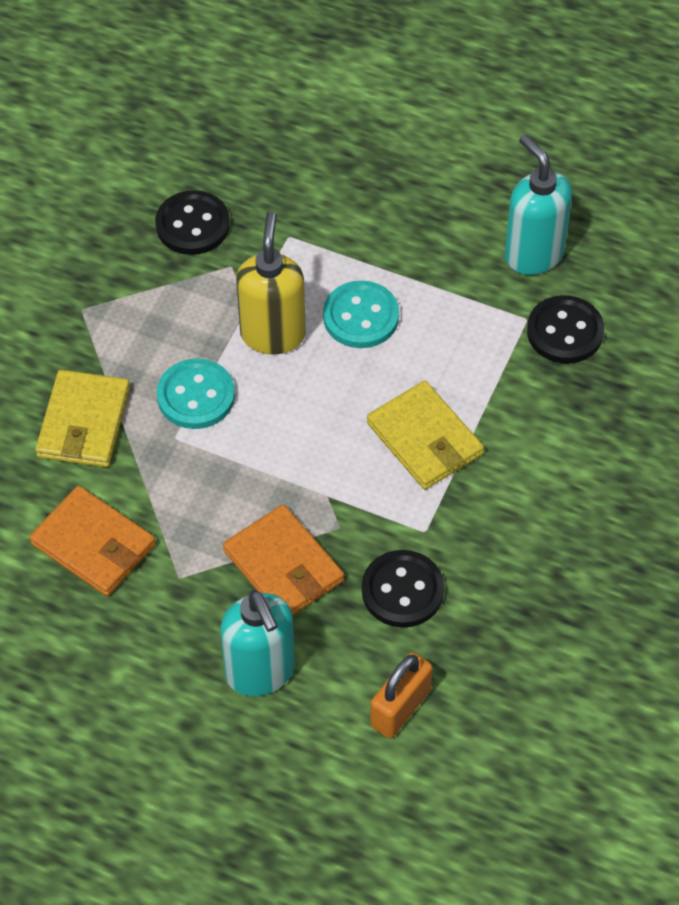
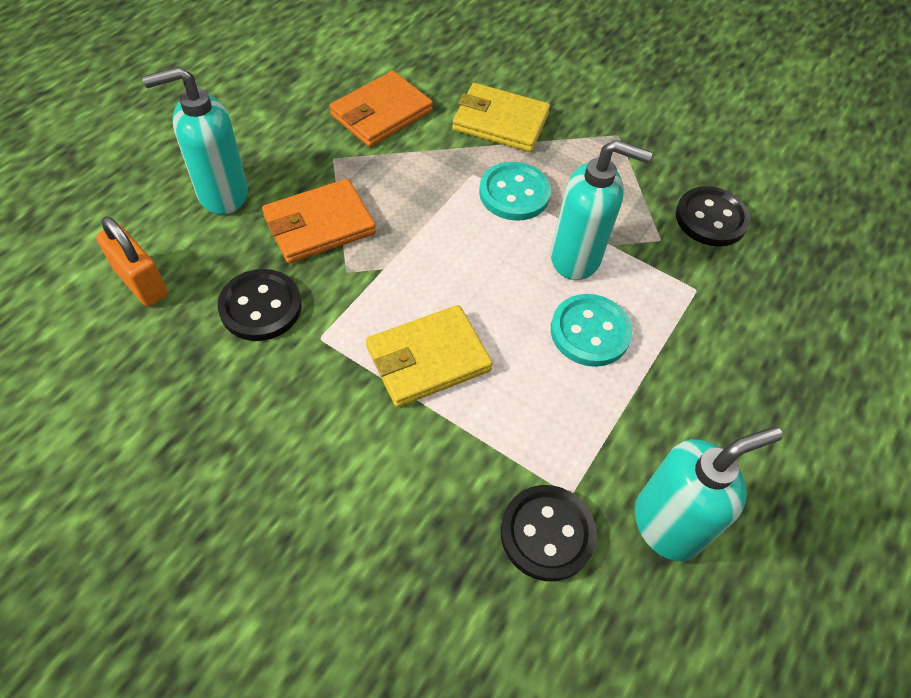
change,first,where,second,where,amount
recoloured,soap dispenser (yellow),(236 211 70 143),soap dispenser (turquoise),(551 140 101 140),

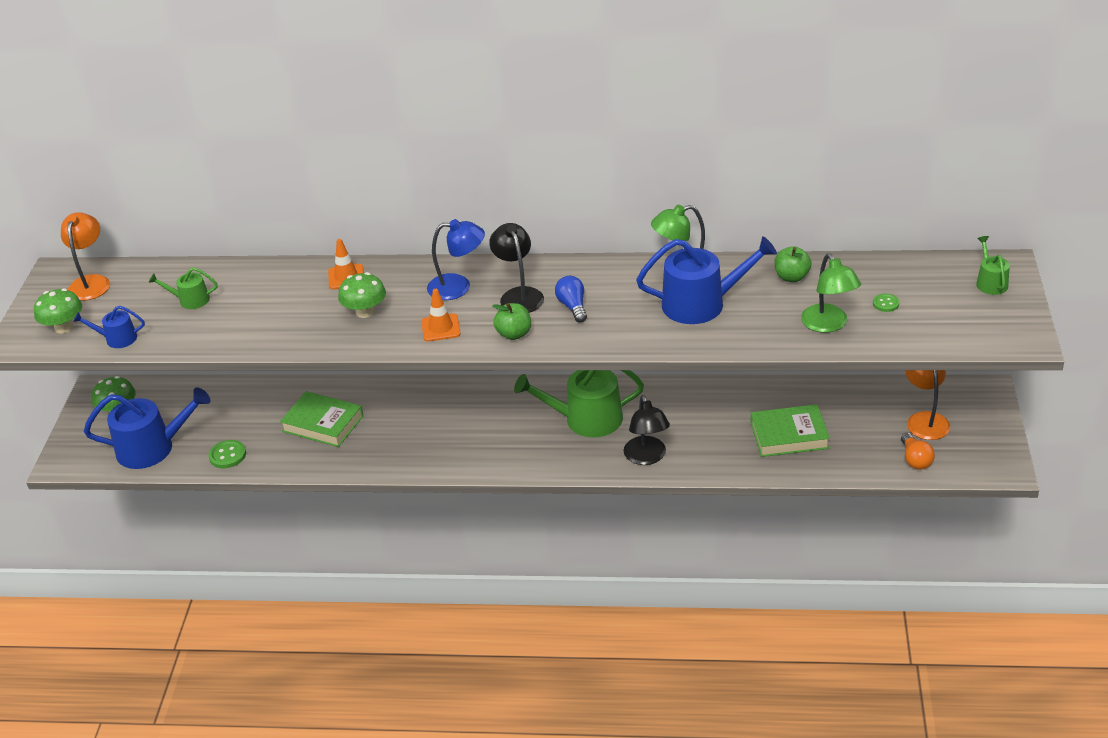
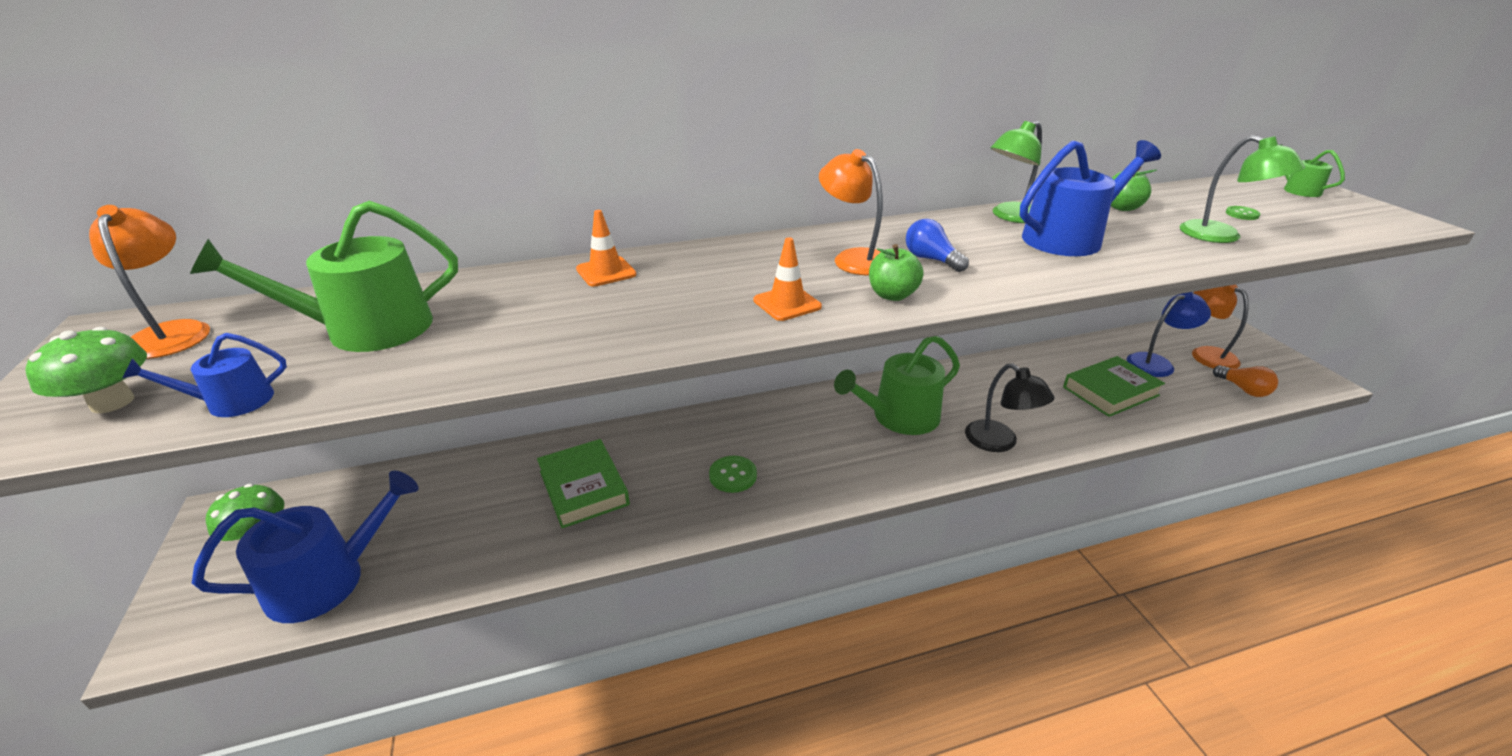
change,first,where,second,where,amount
resized,watering can (green),(149 268 68 41),,(190 201 268 151),x1.99
moved,button (green),(208 440 38 28),,(709 456 48 37),
turned,book (green),(280 391 83 56),,(537 439 93 89),60 degrees clockwise
removed,mushroom (green),(338 272 48 46),,,
moved,lamp (blue),(427 219 58 81),,(1127 292 84 85),
recoloured,lamp (black),(489 223 55 90),lamp (orange),(819 149 64 126),

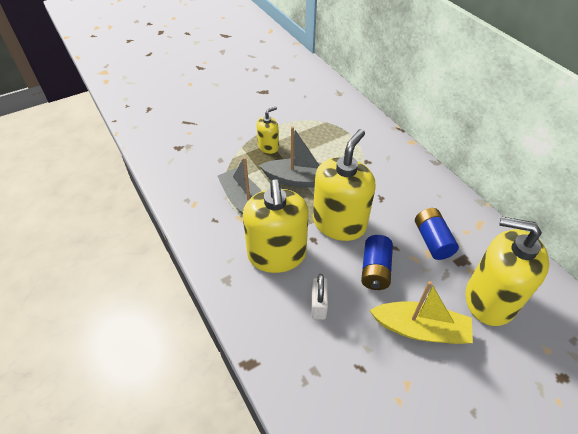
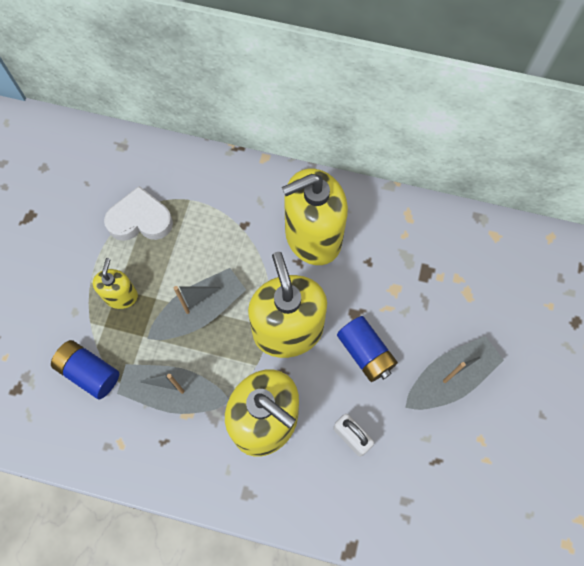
change,first,where,second,where,amount
recoloured,boat (yellow),(369 281 104 63),boat (grey),(405 336 99 74),
moved,battery (blue),(415 208 44 52),,(51 340 68 59),
moved,soap dispenser (yellow),(466 216 83 110),,(282 169 66 96),
added,,,heart (white),(104 186 69 55),

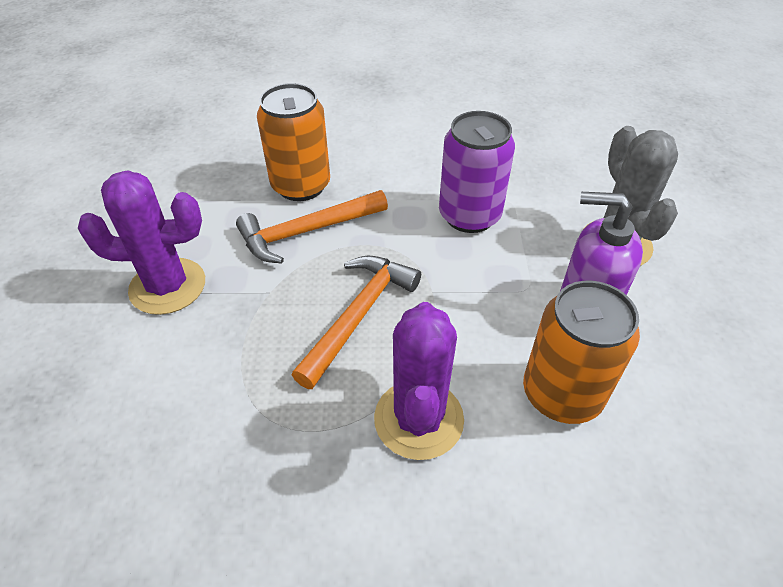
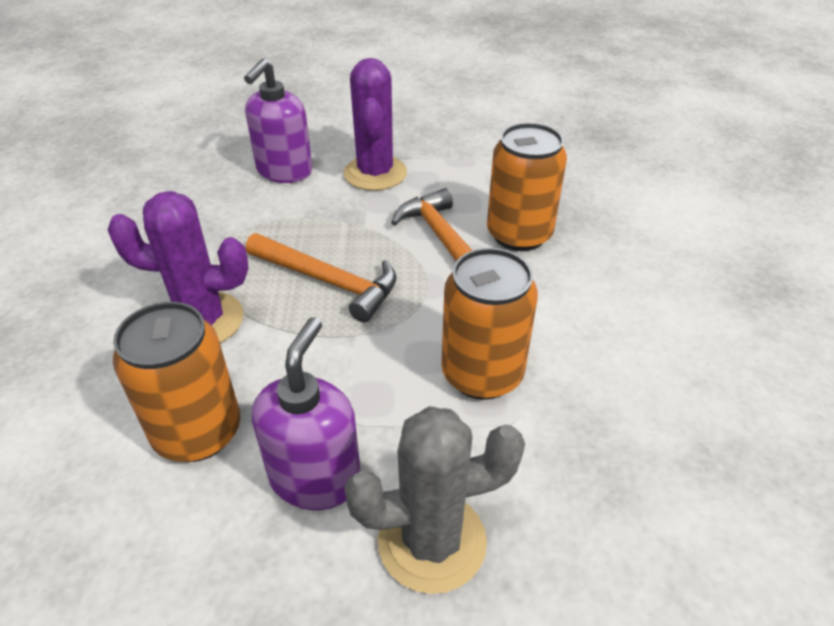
change,first,where,second,where,amount
recoloured,can (purple),(439 111 76 122),can (orange),(441 248 97 152),
added,,,soap dispenser (purple),(244 59 69 124),

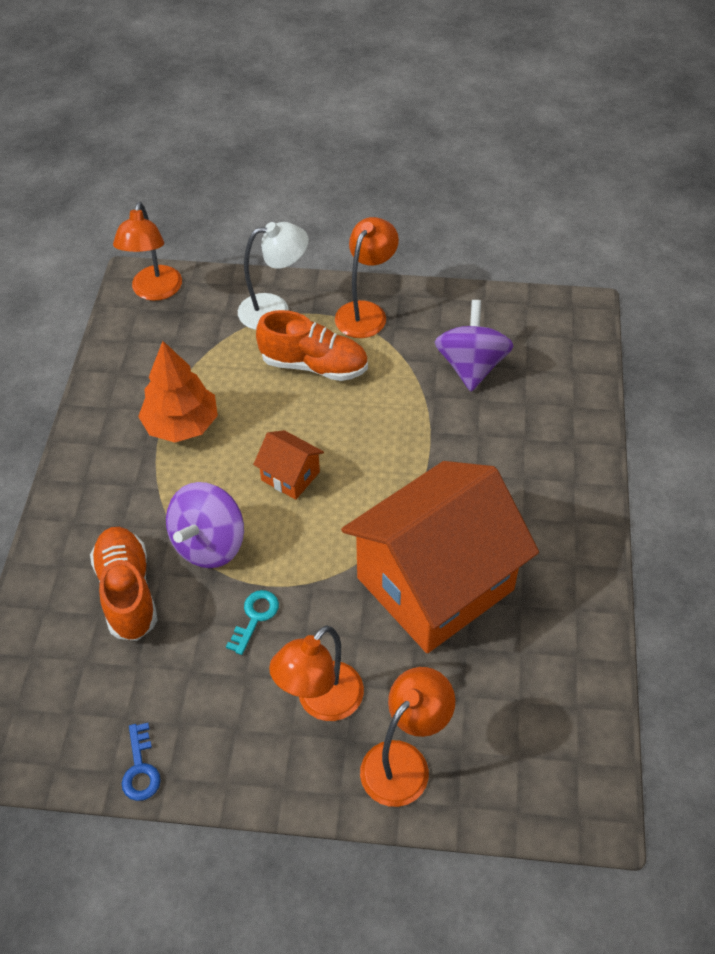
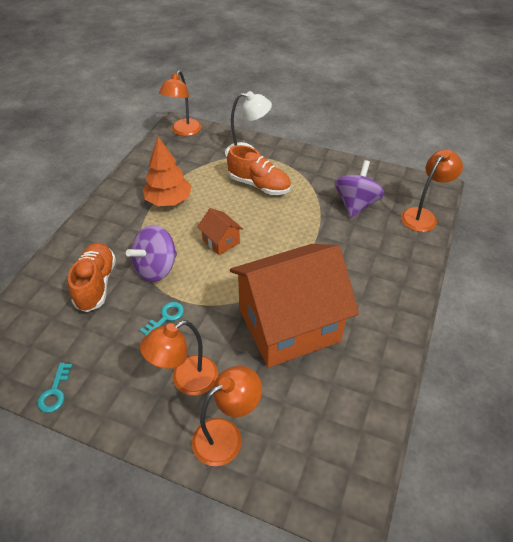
change,first,where,second,where,amount
recoloured,key (blue),(122 723 39 78),key (turquoise),(37 363 36 50),
moved,lamp (orange),(335 217 64 121),,(401 149 62 83),

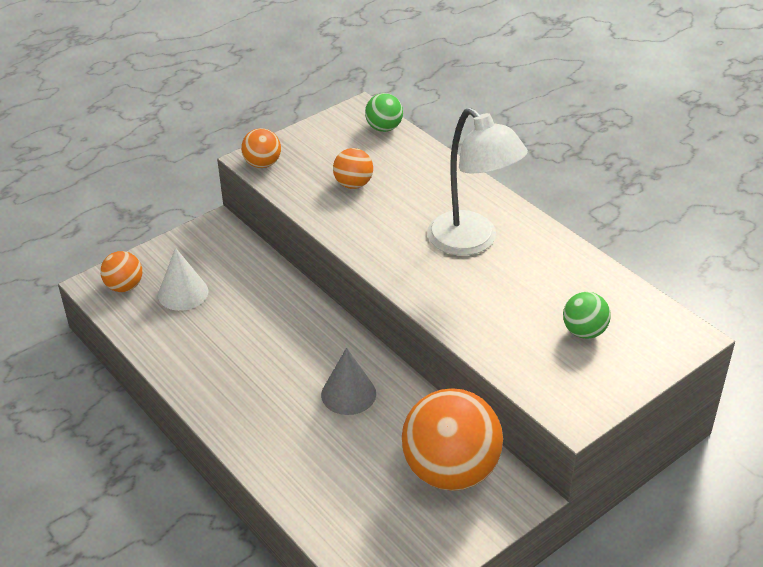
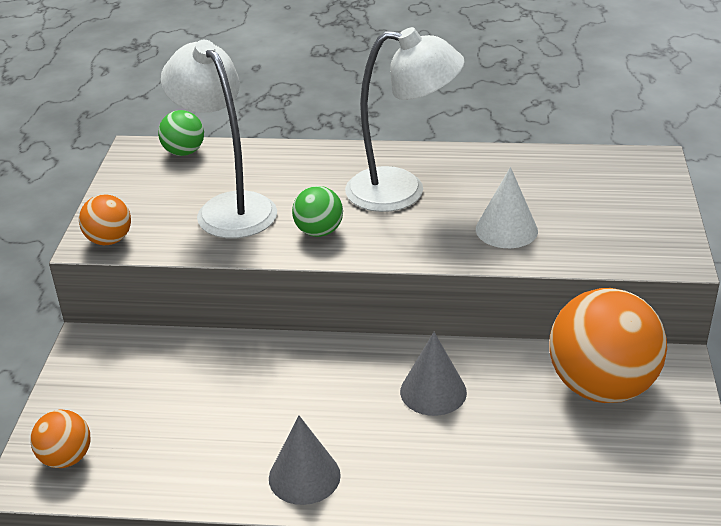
change,first,where,second,where,amount
moved,cone (white),(158 247 51 64),,(476 167 62 81),
replaced,ball (orange),(333 148 40 41),lamp (white),(161 40 116 198),
moved,ball (green),(563 292 48 47),,(292 186 51 51),
added,,,cone (grey),(269 415 72 90),

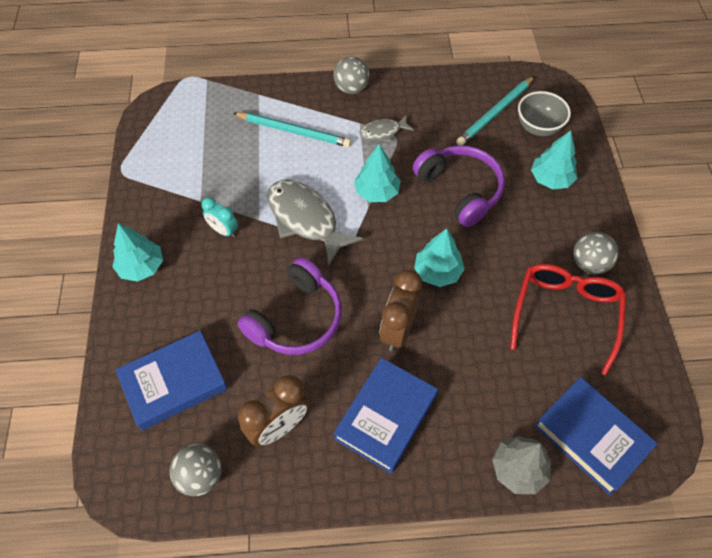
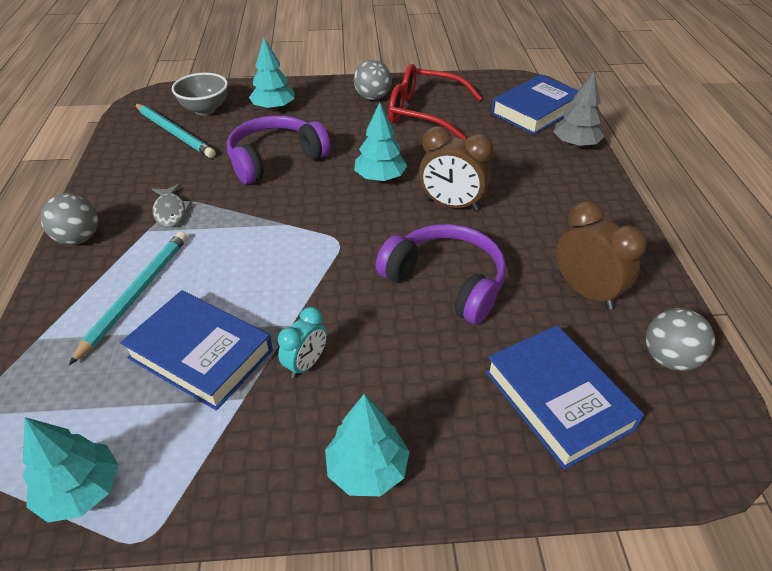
change,first,where,second,where,amount
removed,fish (grey),(267 180 96 86),,,
moved,book (blue),(333 358 105 115),,(120 290 153 120),
moved,tree (turquoise),(354 144 47 58),,(23 417 96 105),

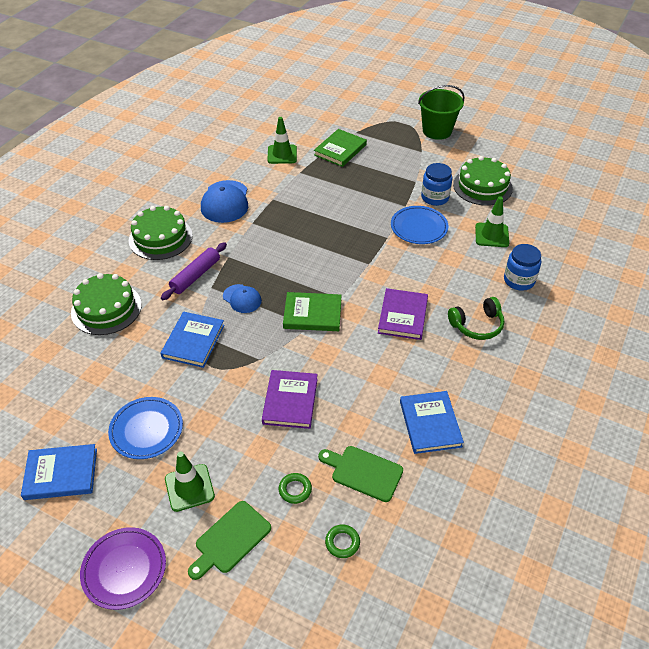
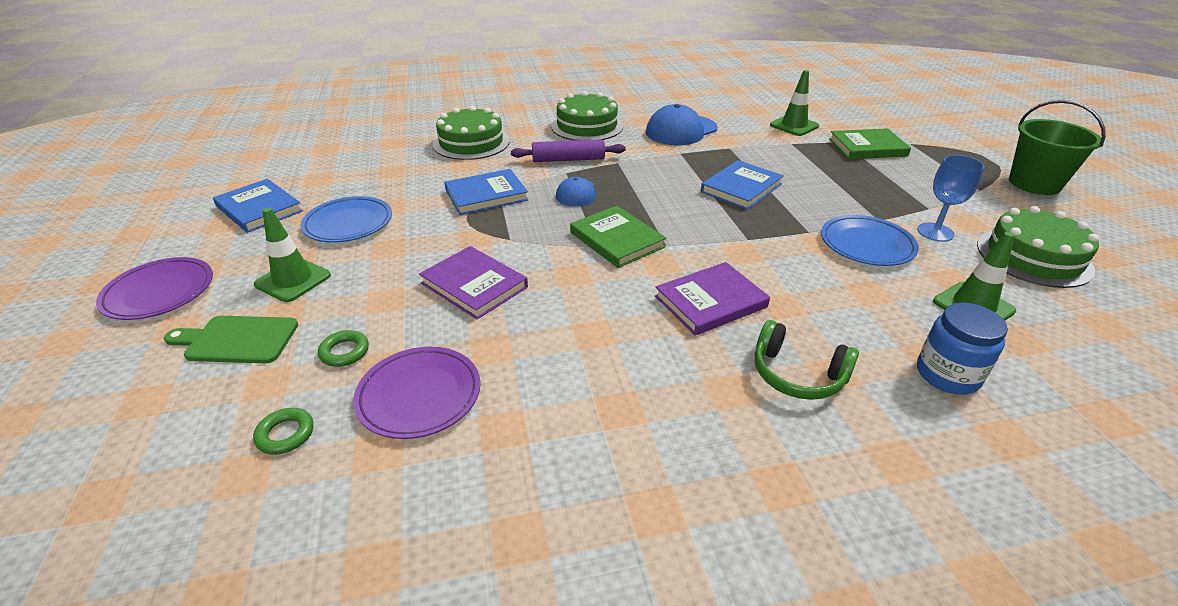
change,first,where,second,where,amount
turned,book (purple),(262 370 56 59),,(419 246 109 73),75 degrees clockwise
replaced,cutting board (green),(318 446 85 56),plate (purple),(353 347 128 92),
moved,book (blue),(400 391 64 63),,(701 160 83 50),
replaced,jar (blue),(421 163 31 43),goblet (blue),(917 155 67 87),

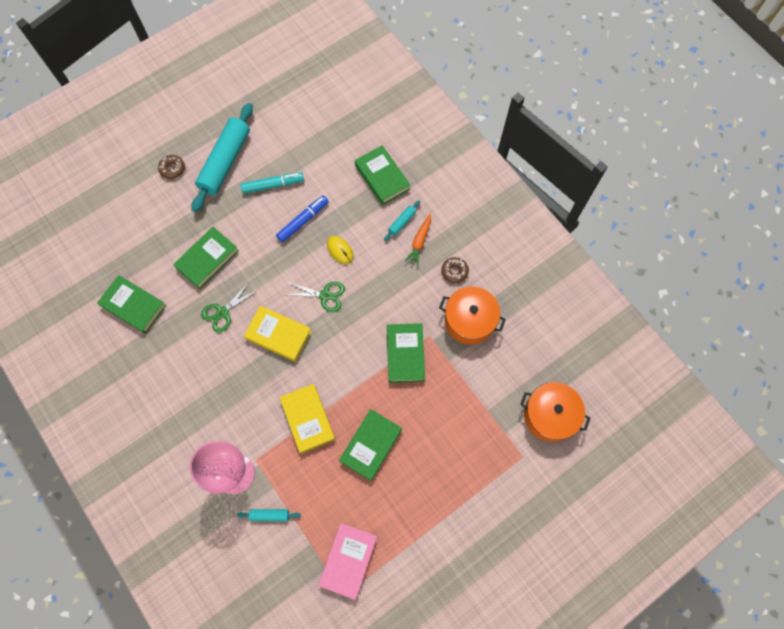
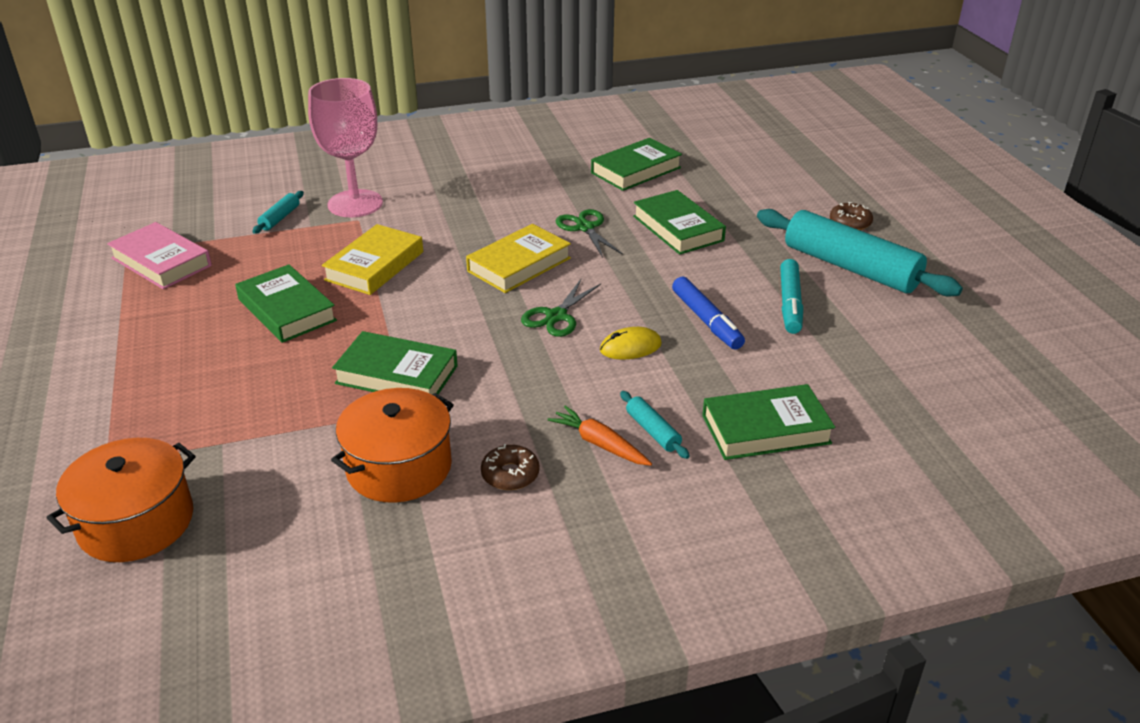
change,first,where,second,where,amount
turned,book (yellow),(279 384 56 70),,(322 224 101 71),60 degrees counterclockwise

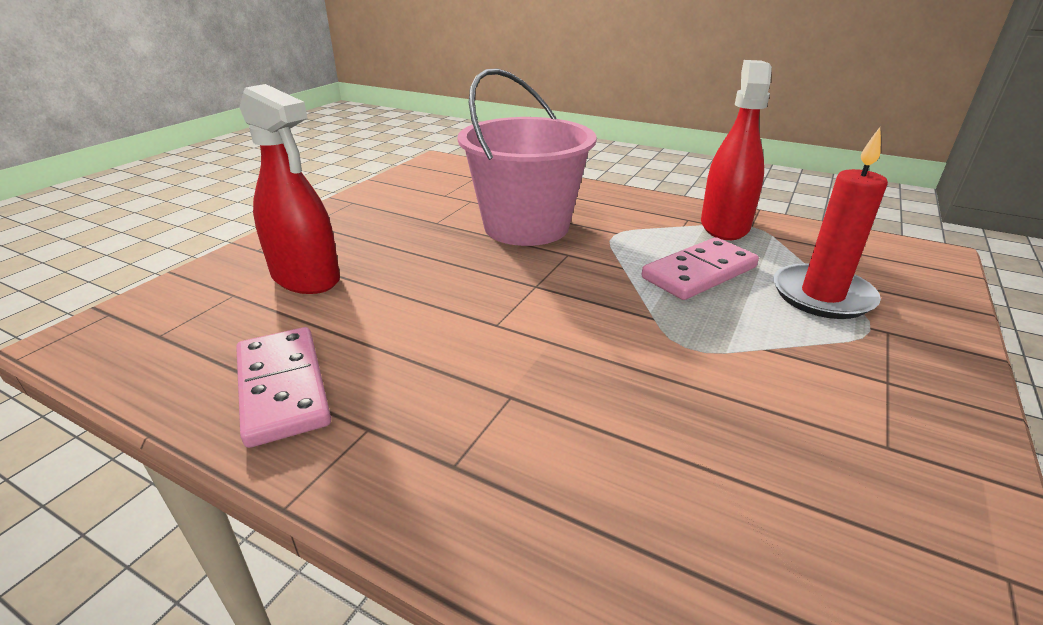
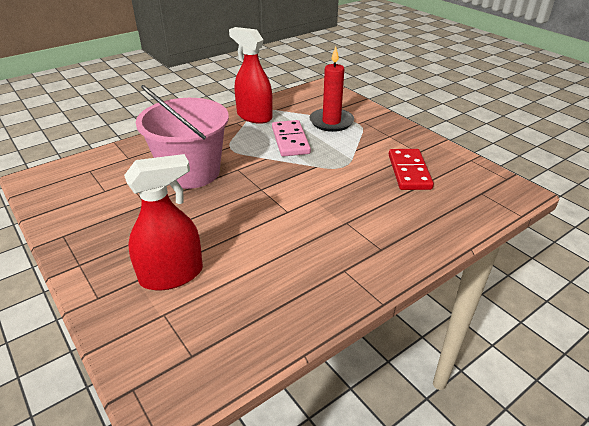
change,first,where,second,where,amount
removed,domino (pink),(236 327 95 121),,,
added,,,domino (red),(389 149 45 41),

